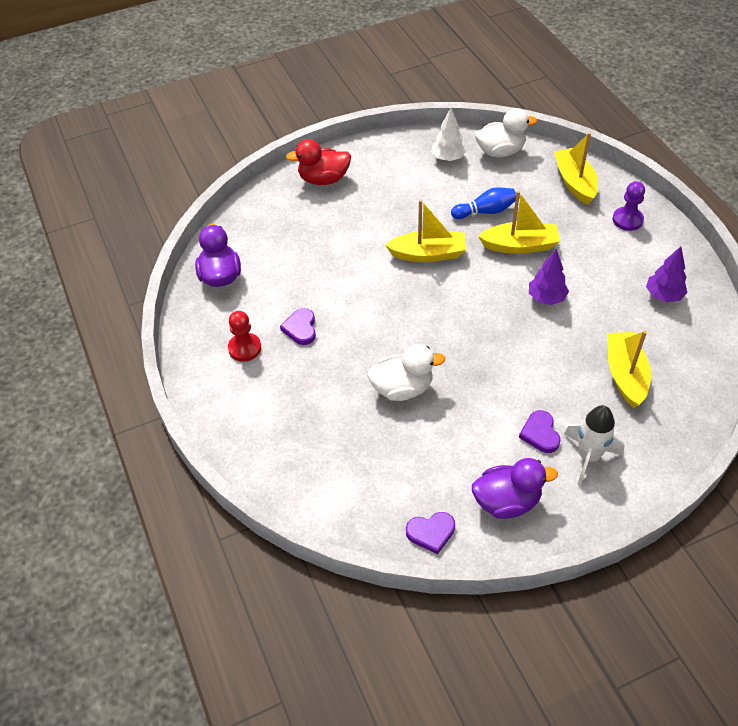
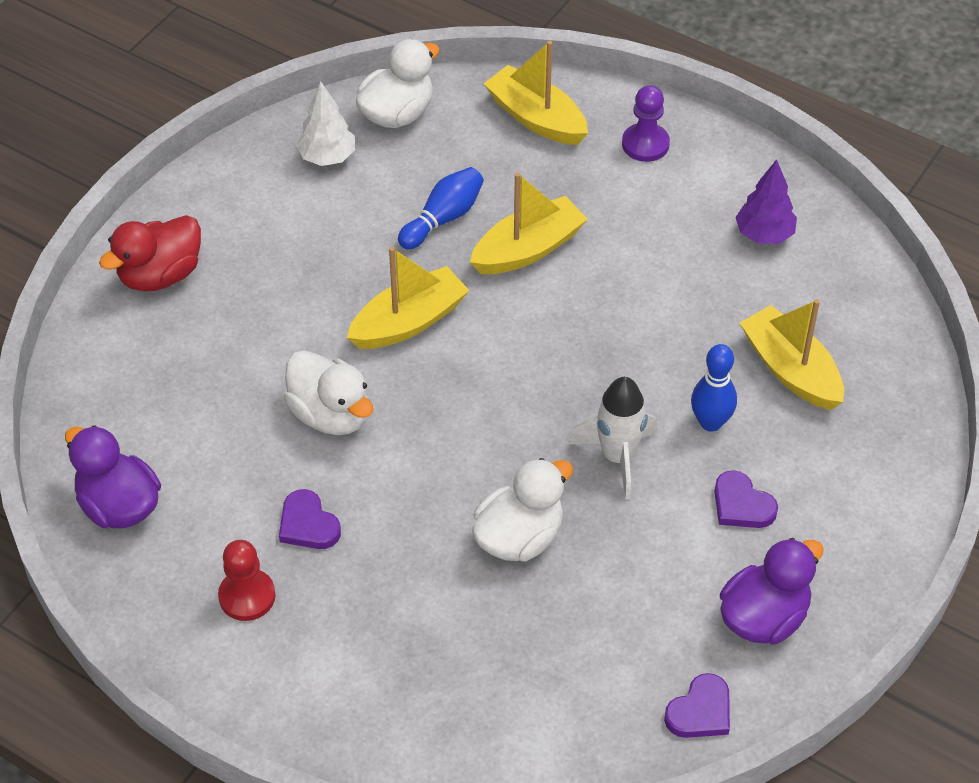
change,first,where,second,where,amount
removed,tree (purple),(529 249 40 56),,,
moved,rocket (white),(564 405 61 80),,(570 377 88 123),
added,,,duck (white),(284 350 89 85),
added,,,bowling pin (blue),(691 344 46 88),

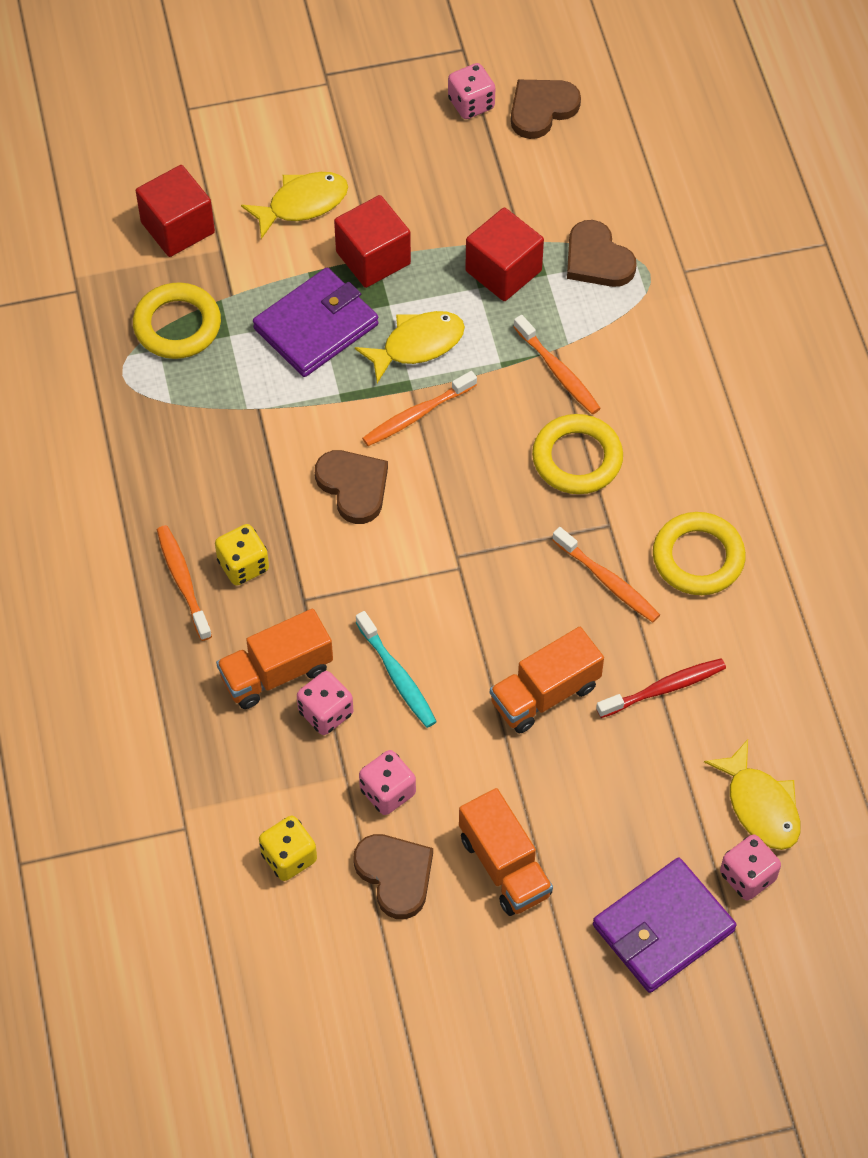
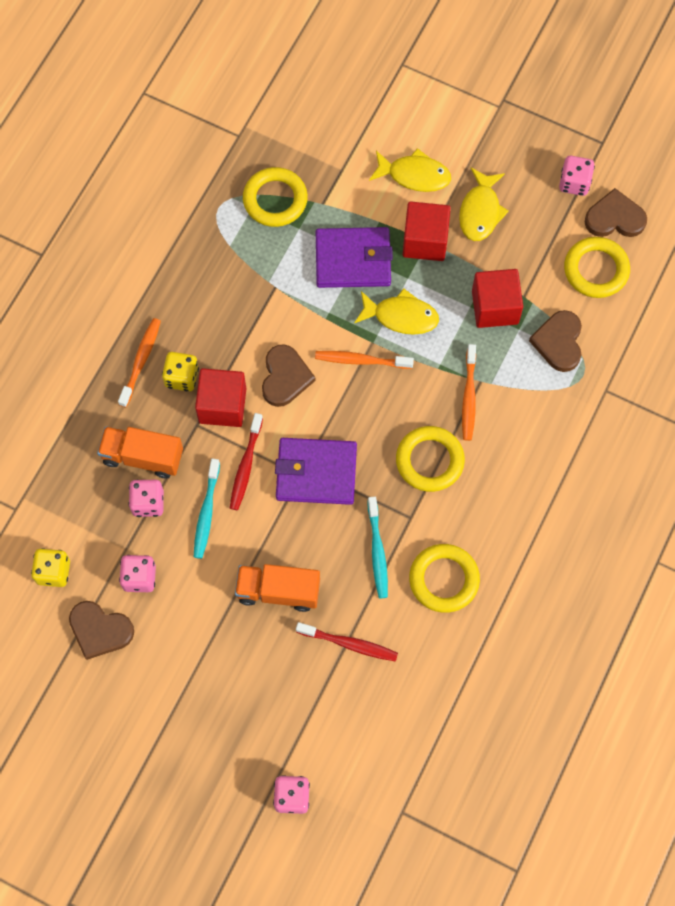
change,first,where,second,where,amount
moved,cube (red),(136 165 79 92),,(195 368 51 59),
turned,heart (brown),(353 834 80 85),,(69 601 65 59),105 degrees clockwise
removed,truck (orange),(459 788 94 128),,,
recoloured,toothbrush (orange),(552 527 108 95),toothbrush (turquoise),(368 497 20 101),
moved,wallet (purple),(593 857 143 136),,(275 438 82 67),
moved,fish (yellow),(704 739 97 111),,(459 168 50 73),
added,,,toothbrush (red),(230 413 33 97),
added,,,ring (yellow),(564 237 66 61),

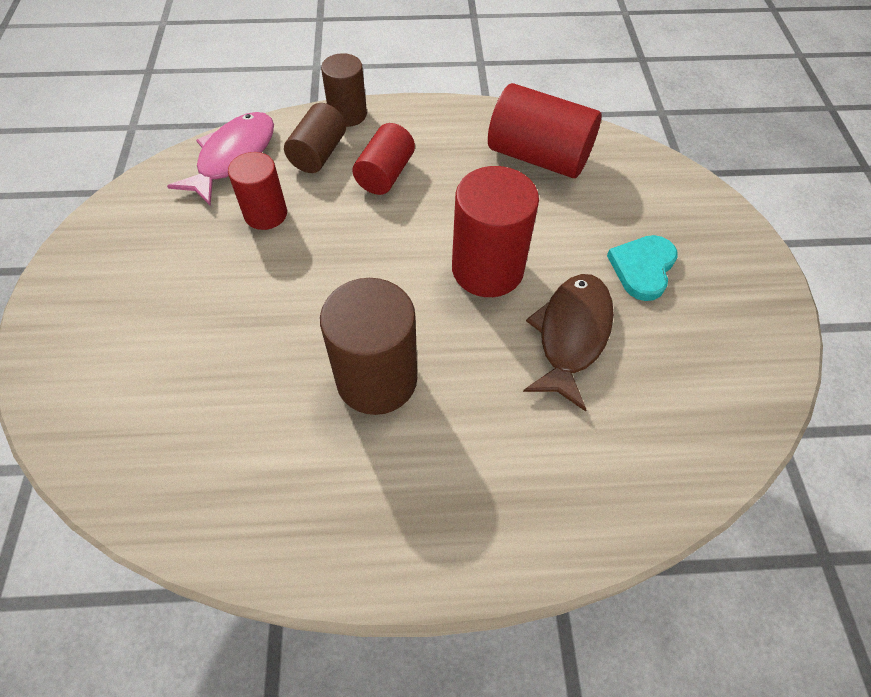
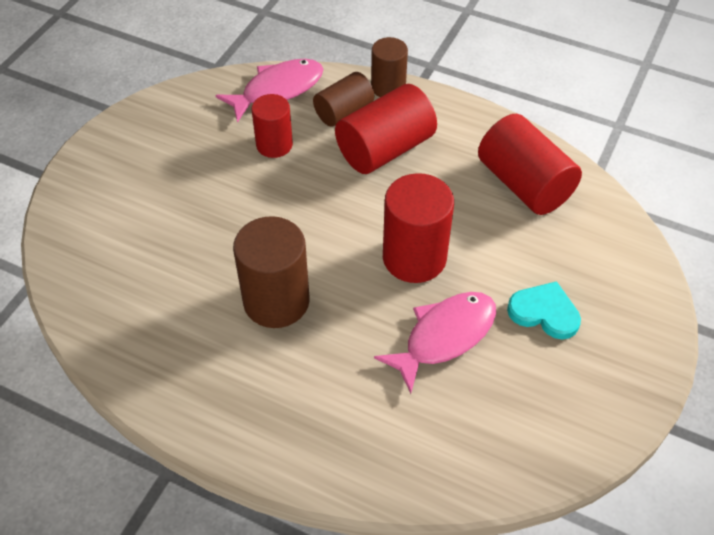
change,first,where,second,where,amount
resized,cylinder (red),(352 123 63 72),,(335 84 102 90),x1.59
recoloured,fish (brown),(523 274 91 137),fish (pink),(374 292 122 102),
turned,heart (turquoise),(607 235 71 66),,(507 281 74 58),60 degrees clockwise

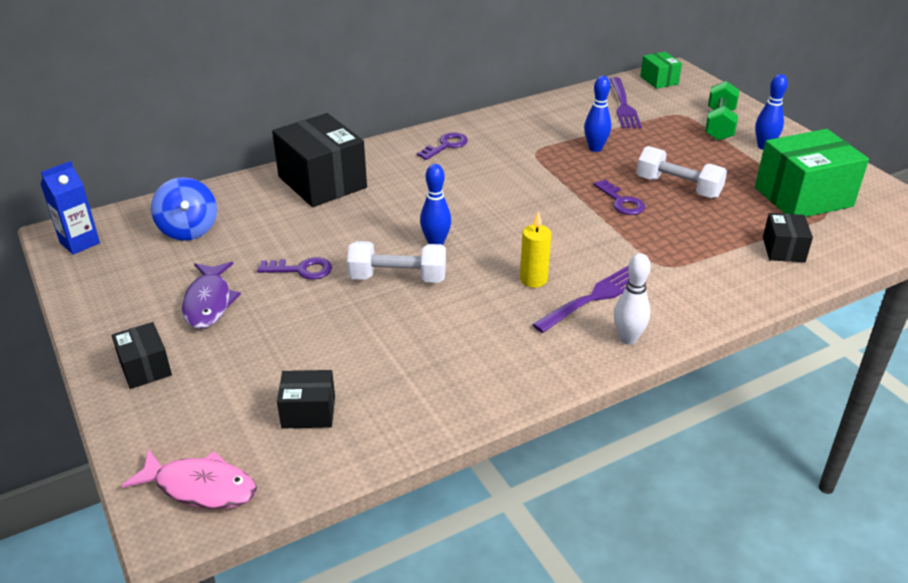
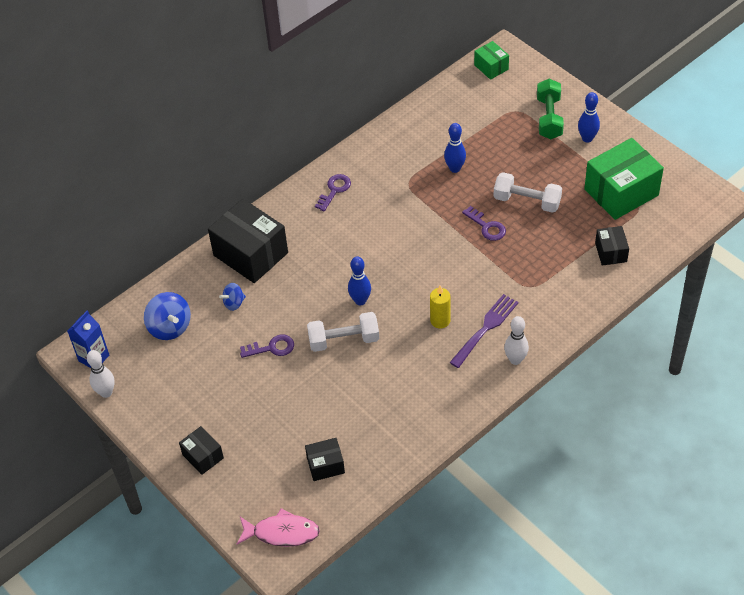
change,first,where,second,where,amount
removed,fish (purple),(182 261 59 68),,,
removed,fork (purple),(610 77 32 52),,,
added,,,bowling pin (white),(87 350 28 48),
added,,,spinning top (blue),(219 283 27 28),

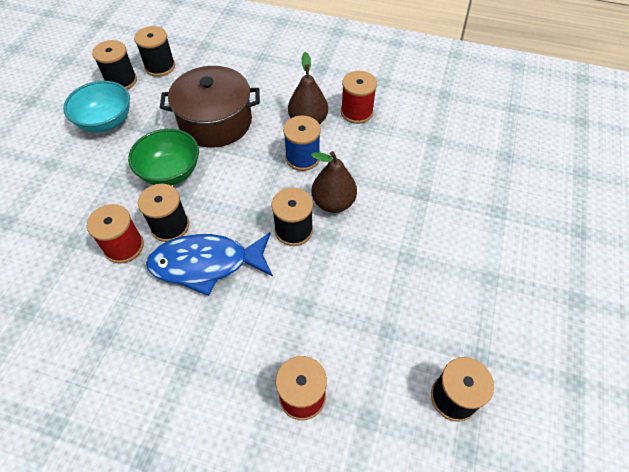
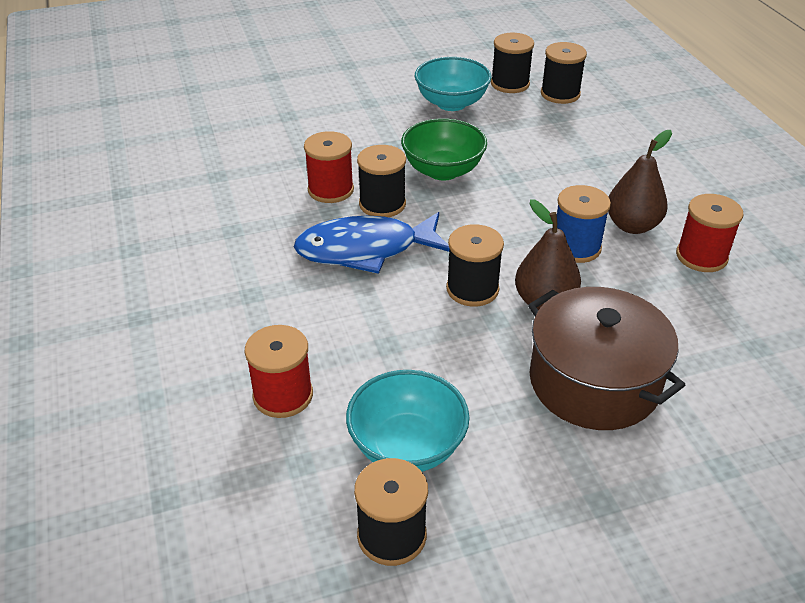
change,first,where,second,where,amount
turned,fish (blue),(146 232 127 64),,(294 212 156 62),60 degrees counterclockwise
moved,pot (brown),(160 66 100 82),,(528 287 157 143),
added,,,bowl (turquoise),(346 370 123 102),

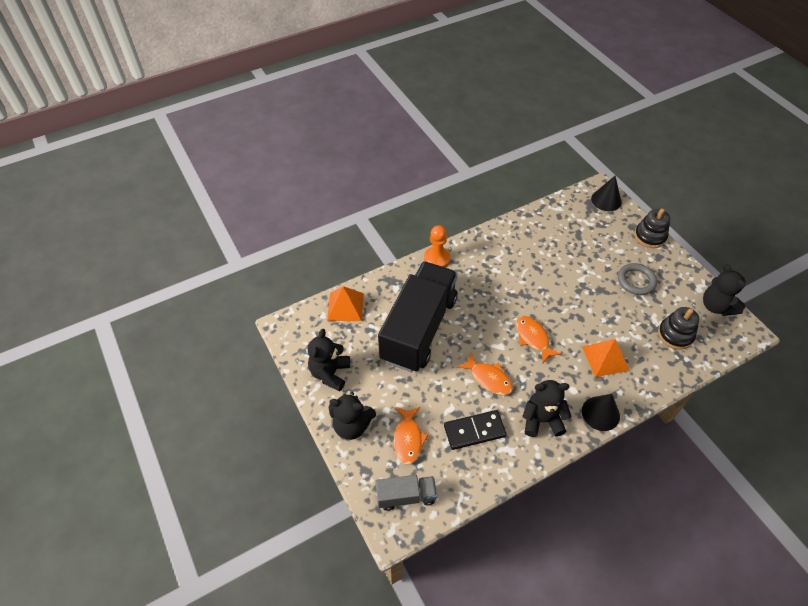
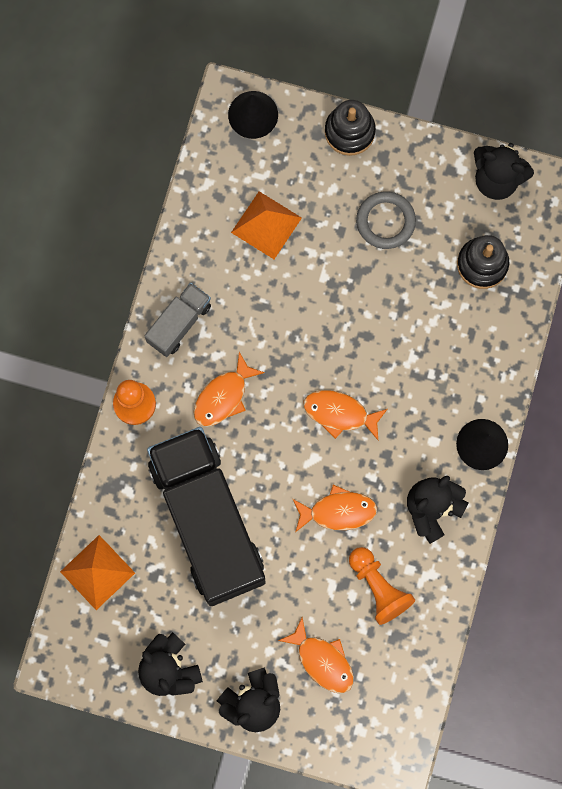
change,first,where,second,where,amount
moved,truck (grey),(375 475 62 36),,(145 283 66 74),
replaced,domino (black),(444 410 63 40),pawn (orange),(349 547 66 78),
moved,pyramid (orange),(582 339 48 38),,(231 191 71 68),
added,,,fish (orange),(194 352 71 74),

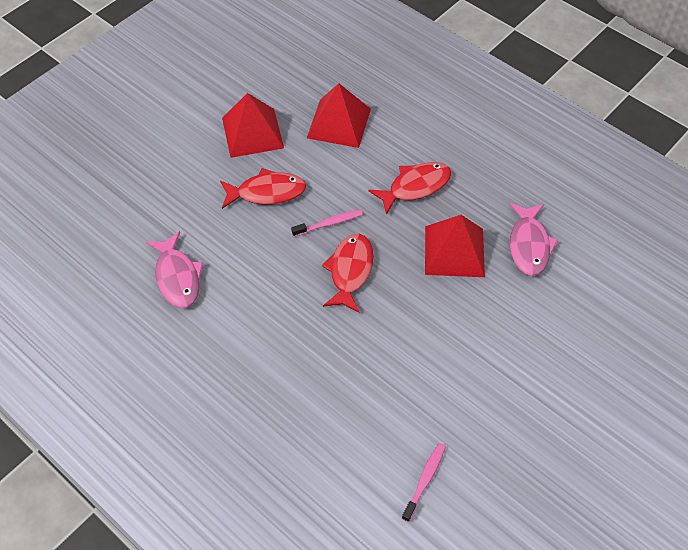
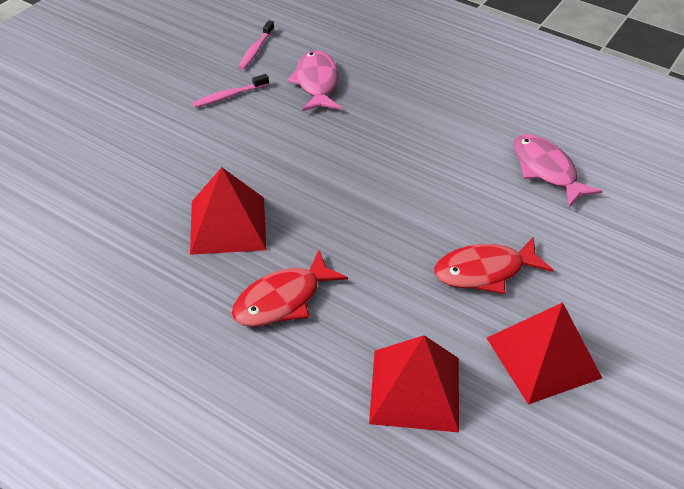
change,first,where,second,where,amount
moved,toothbrush (pink),(291 209 72 28),,(192 74 77 34),
removed,fish (red),(322 234 52 79),,,
moved,fish (pink),(509 203 49 73),,(287 50 54 61),

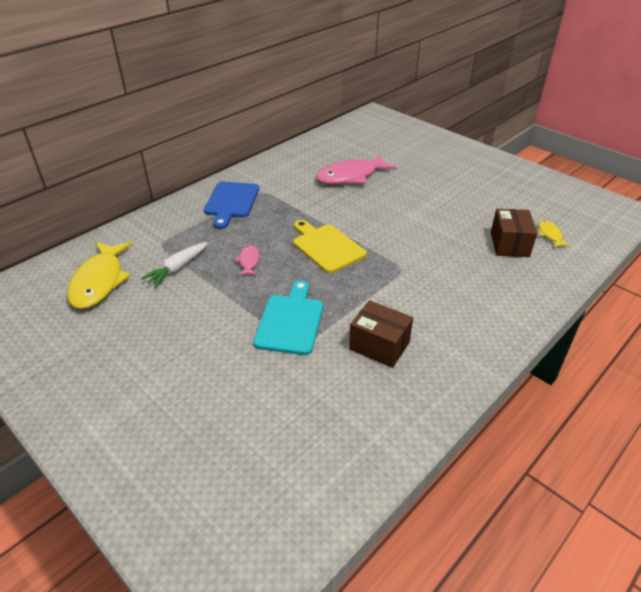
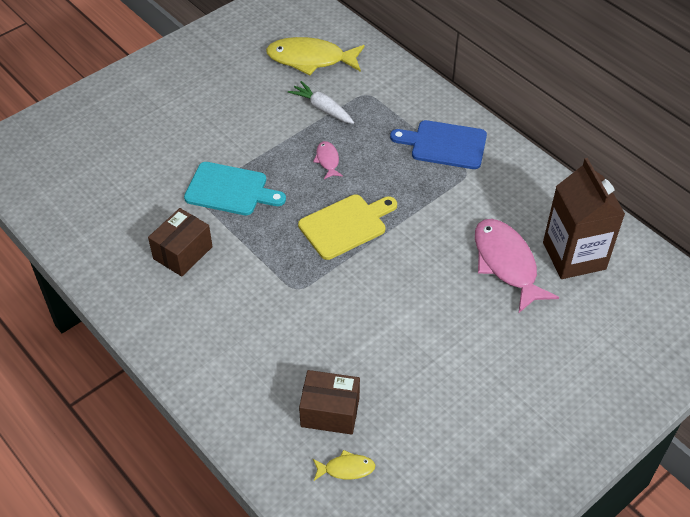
change,first,where,second,where,amount
turned,fish (pink),(234 245 26 31),,(313 141 30 38),105 degrees counterclockwise
added,,,carton (brown),(543 158 82 121),

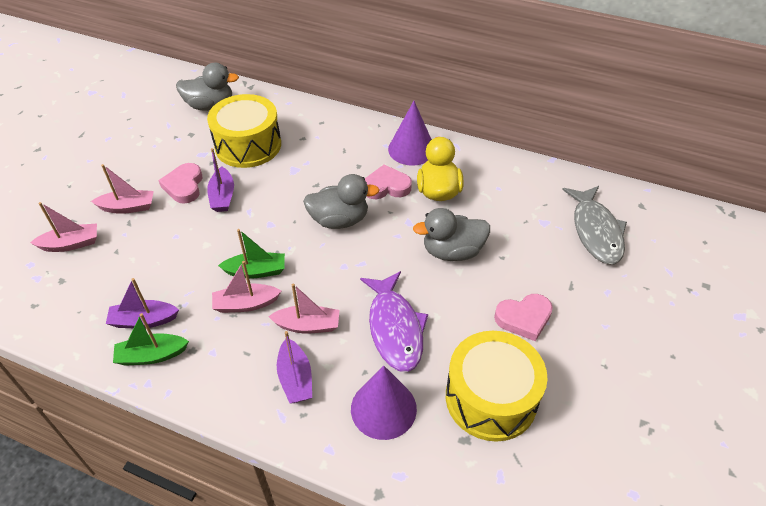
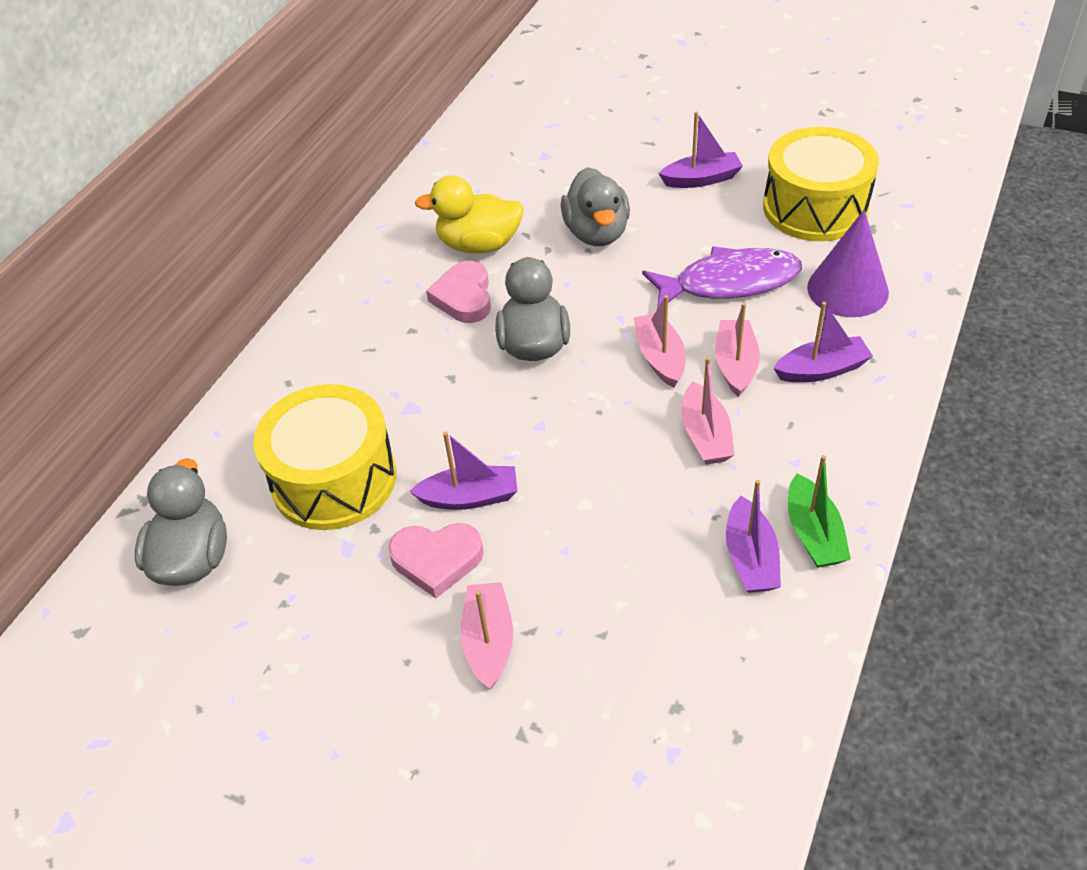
change,first,where,second,where,amount
moved,boat (pink),(30 202 67 50),,(634 295 52 93),
removed,boat (green),(218 229 67 50),,,
removed,cone (purple),(388 101 43 65),,,
replaced,heart (pink),(494 294 59 47),boat (purple),(658 112 85 76),
removed,fish (grey),(562 186 65 78),,,

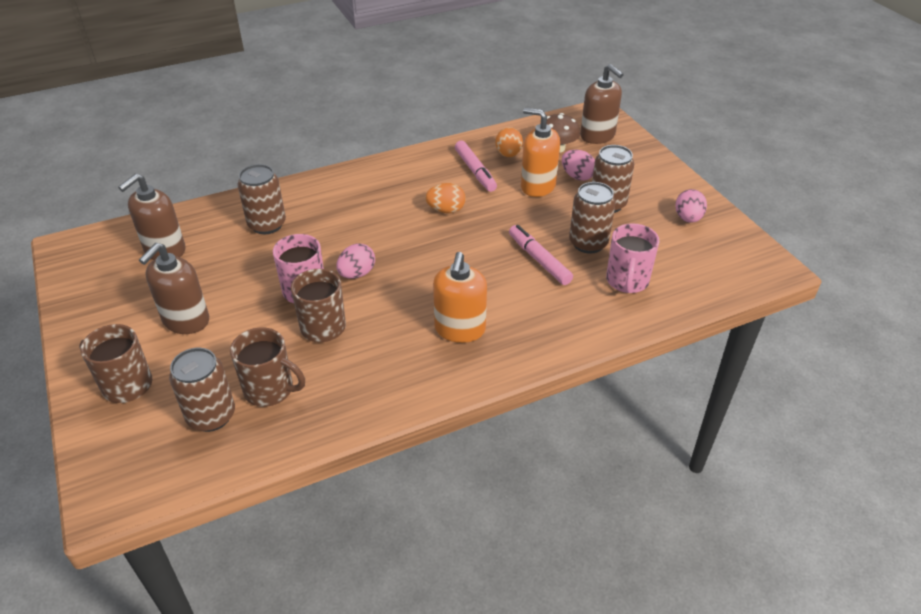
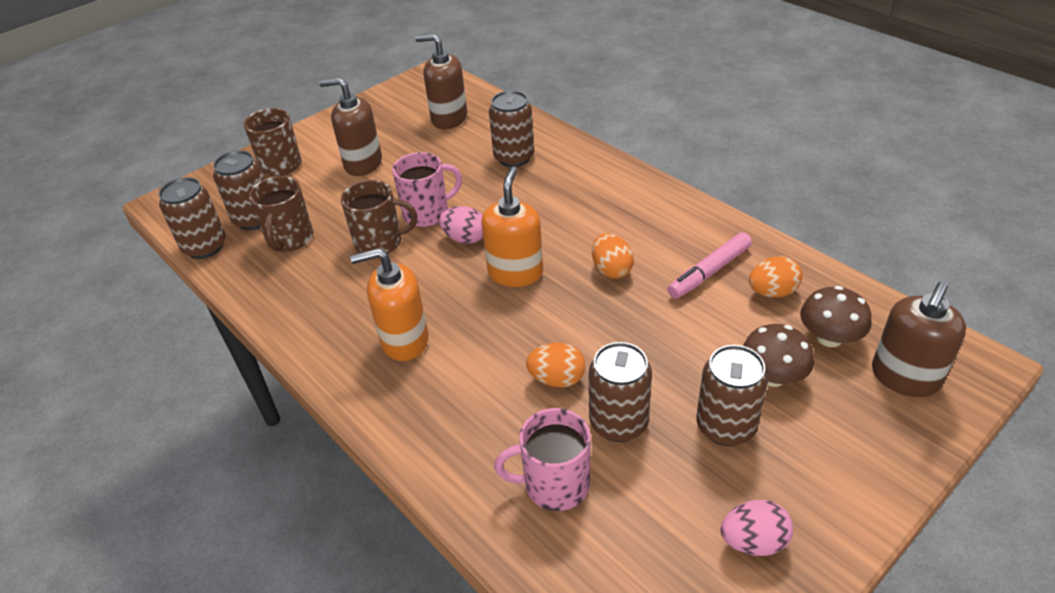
change,first,where,second,where,amount
replaced,marker (pink),(509 225 64 60),egg (orange),(526 343 60 45),
moved,soap dispenser (orange),(521 108 39 89),,(481 166 62 121),
replaced,egg (pink),(561 150 34 31),mushroom (brown),(743 324 71 63),
added,,,can (brown),(159 177 67 82),

